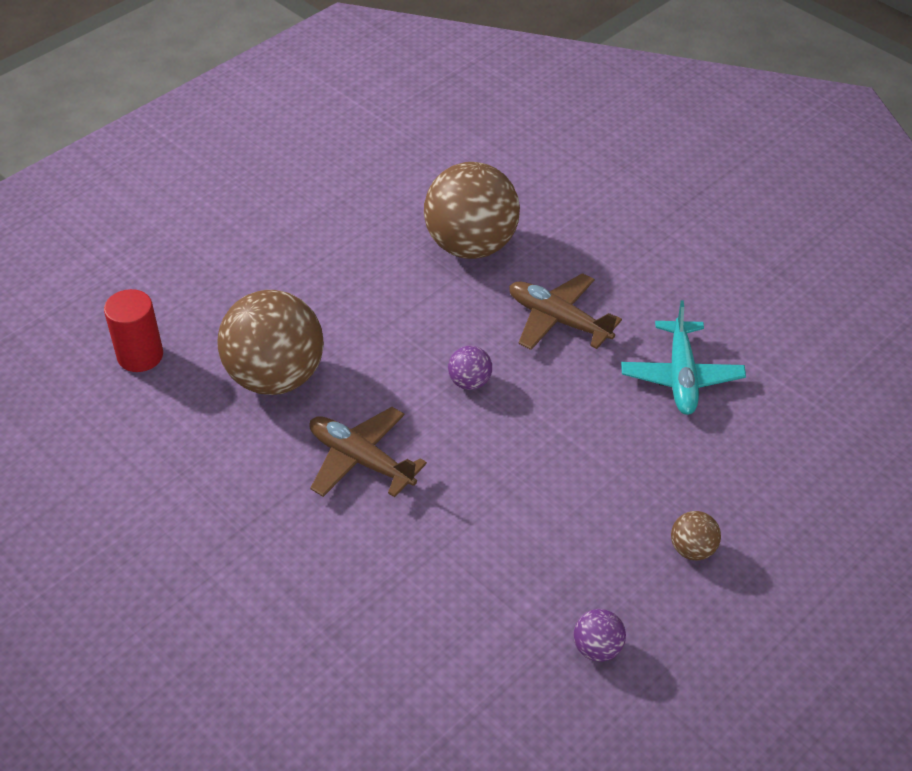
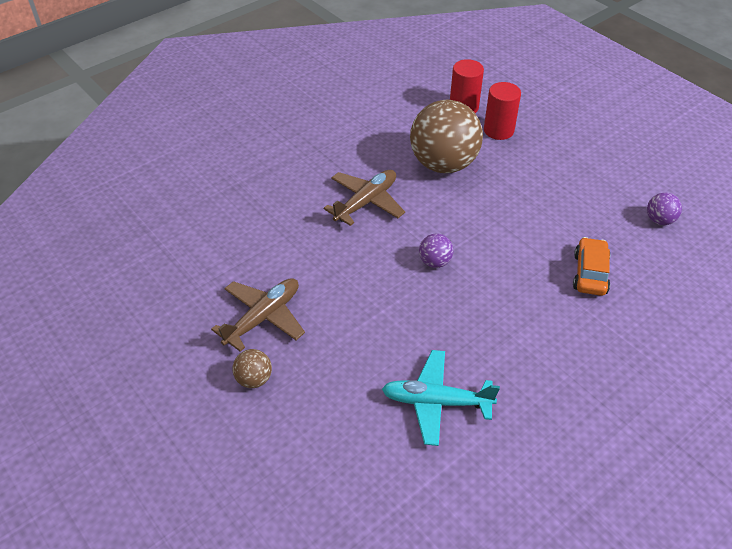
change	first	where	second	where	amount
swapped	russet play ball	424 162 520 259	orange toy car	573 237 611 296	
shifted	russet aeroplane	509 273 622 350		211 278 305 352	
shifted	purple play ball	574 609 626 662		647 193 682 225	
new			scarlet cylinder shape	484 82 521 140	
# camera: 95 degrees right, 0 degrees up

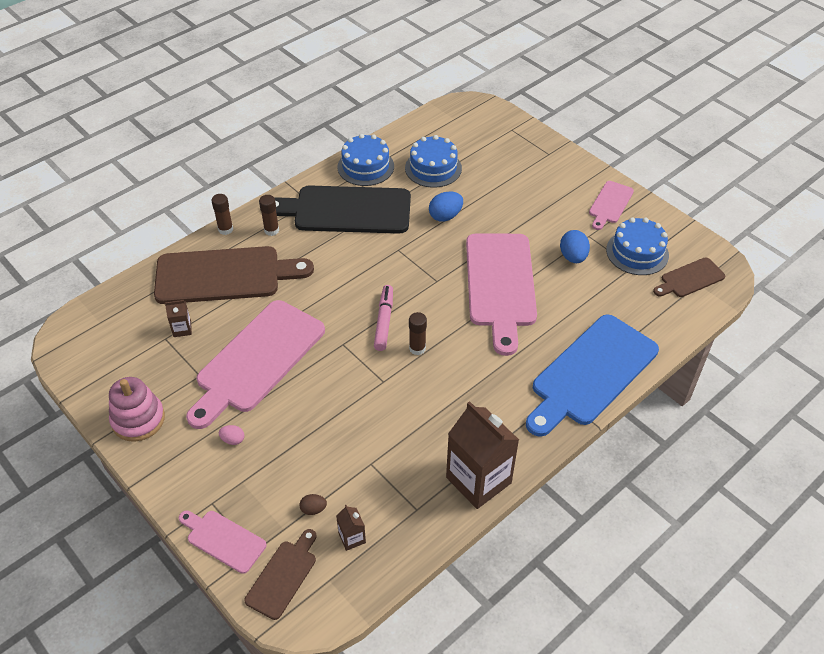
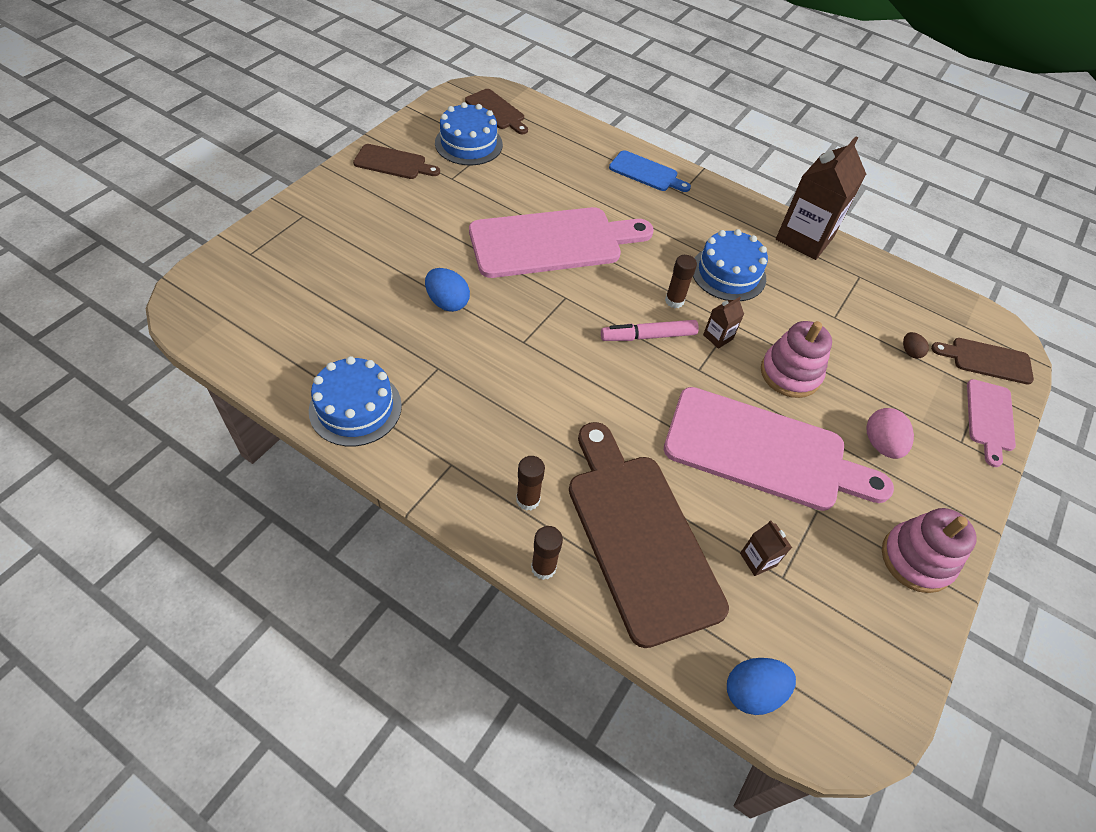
change	first	where	second	where	amount
shifted	blue cake	405 135 462 188		693 229 768 301	
repainted	rosy cutting board	589 181 634 230	russet cutting board	353 144 440 179	
gone	ebony cutting board	274 185 411 234			
shifted	blue egg shape	560 230 590 263		727 658 796 715	
scaled	blue cutting board	526 314 659 437		609 150 691 192	x0.49
scaled	rosy egg shape	219 425 244 445		866 408 914 459	x1.76
shifted	russet carton	336 505 366 551		703 297 744 349	
new			rosy stacking rings	761 321 832 398	
# camera: 110 degrees left, 5 degrees up

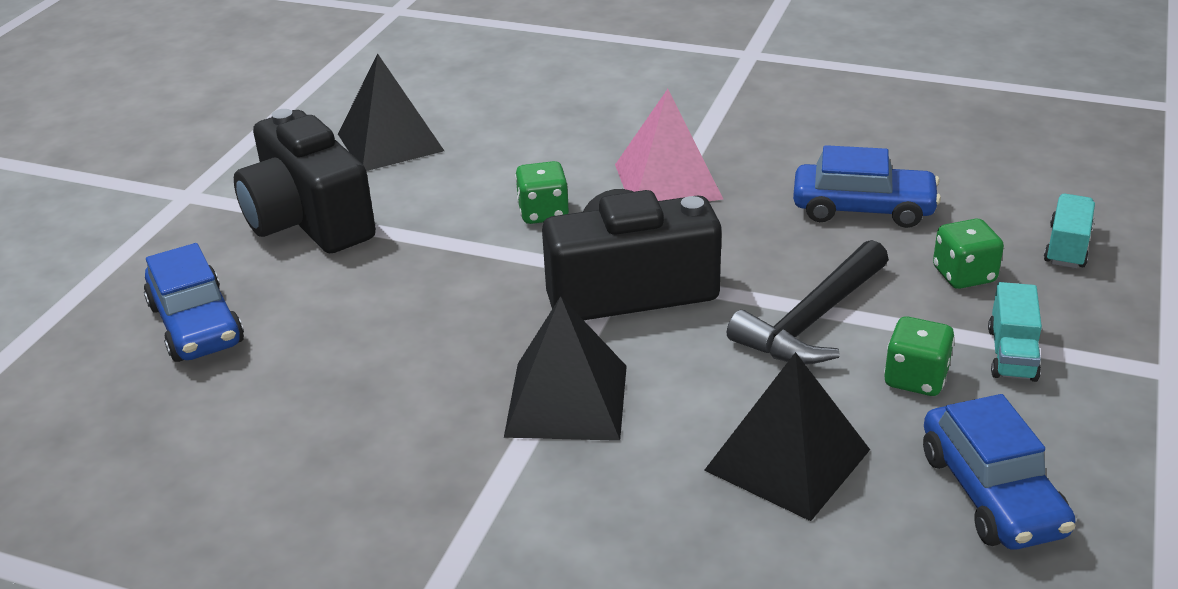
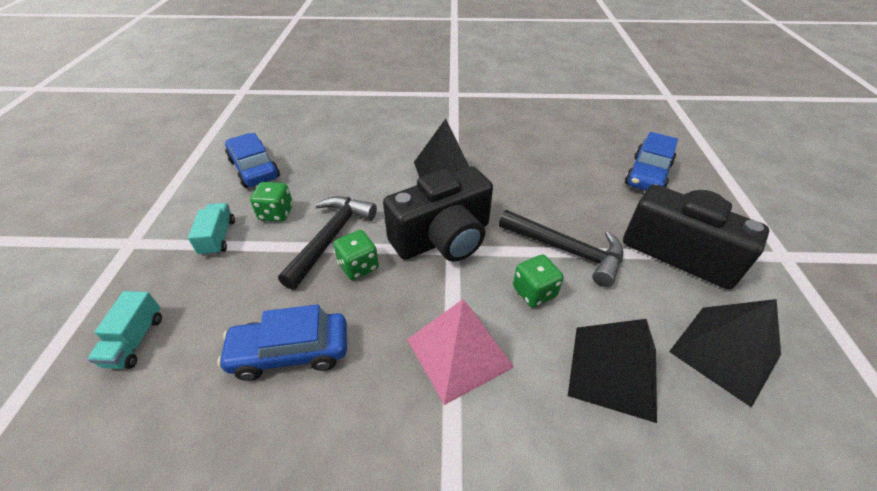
change	first	where	second	where	amount
shifted	green dice	933 218 1004 289		333 230 379 280	
rotated	blue toy car	144 243 244 362		625 132 678 191	105 degrees counterclockwise
shifted	ebony pyramid shape	704 352 870 521		568 319 657 423	
new			ebony claw hammer	499 210 623 287	
# camera: 160 degrees right, 10 degrees up

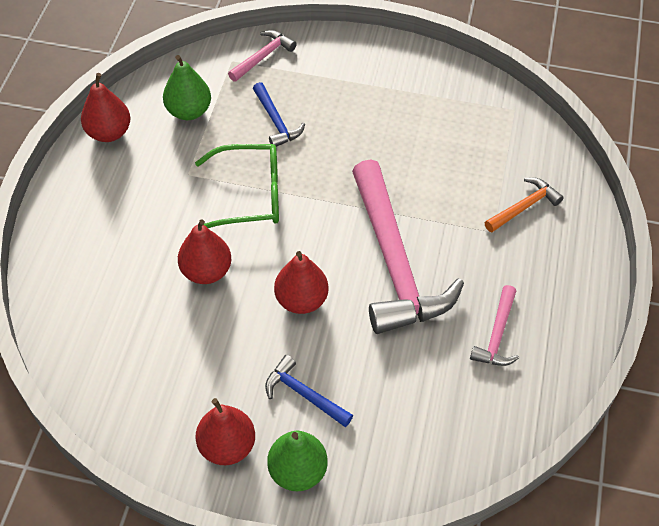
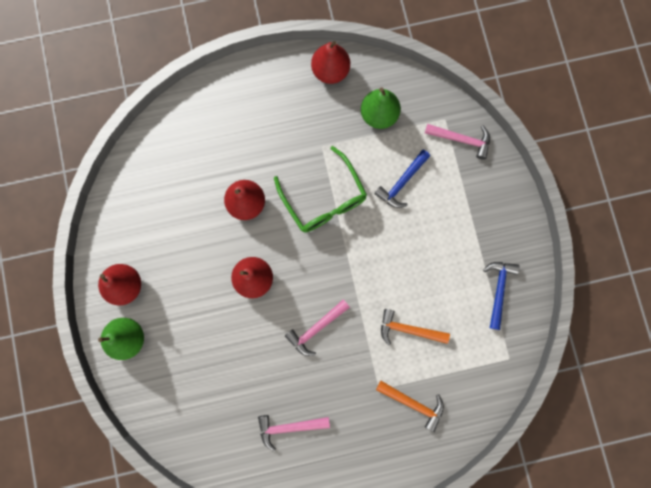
change	first	where	second	where	amount
scaled	rosy claw hammer	352 159 464 334		285 300 350 356	x0.45
shifted	blue claw hammer	265 355 353 427		483 262 520 330	
new			orange claw hammer	381 309 450 345	
# camera: 65 degrees right, 25 degrees up

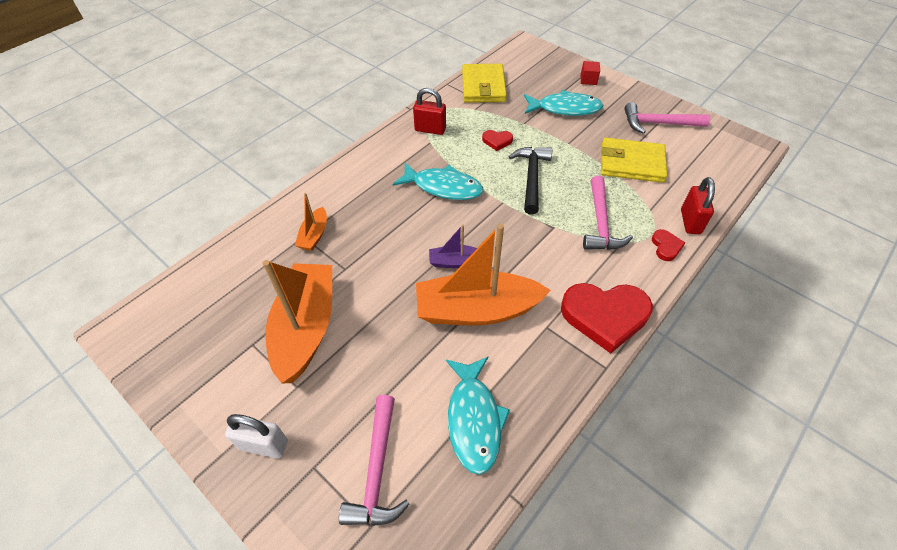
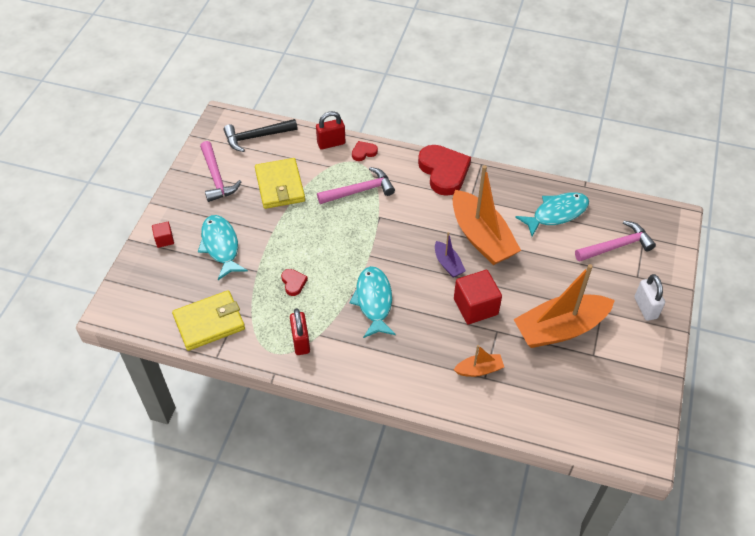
change	first	where	second	where	amount
shifted	ebony claw hammer	509 147 552 215		223 119 298 152	
new			scarlet cube	454 270 502 325	
# camera: 115 degrees left, 0 degrees up

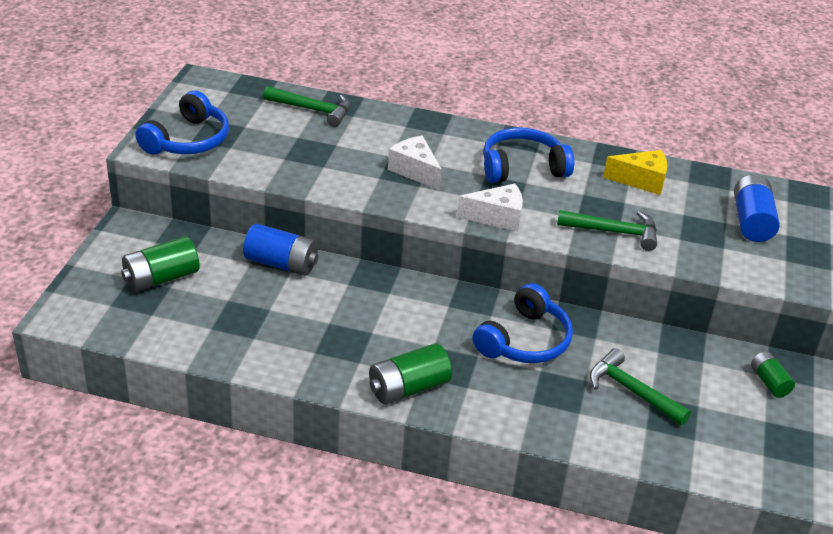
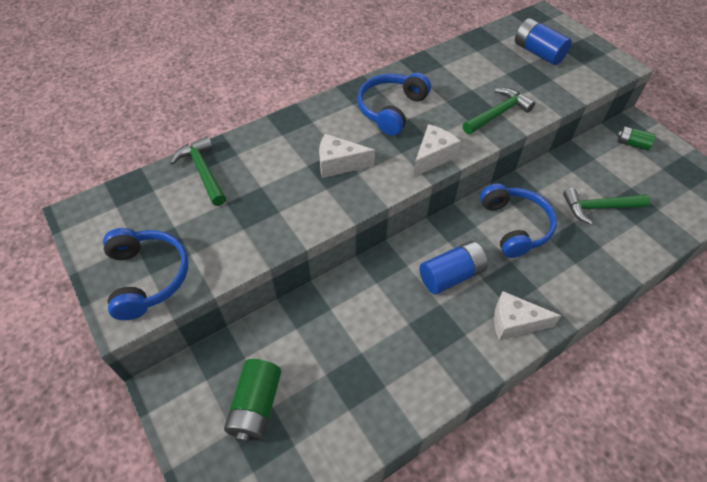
change	first	where	second	where	amount
rotated	green claw hammer	263 86 350 127		170 136 226 206	90 degrees counterclockwise
gone	bright yellow piece of cheese	603 150 667 195			
shifted	blue battery	243 224 318 276		419 241 488 294	
swapped	green battery	369 343 452 404	pure white piece of cheese	494 291 561 340	
# camera: 45 degrees left, 15 degrees up

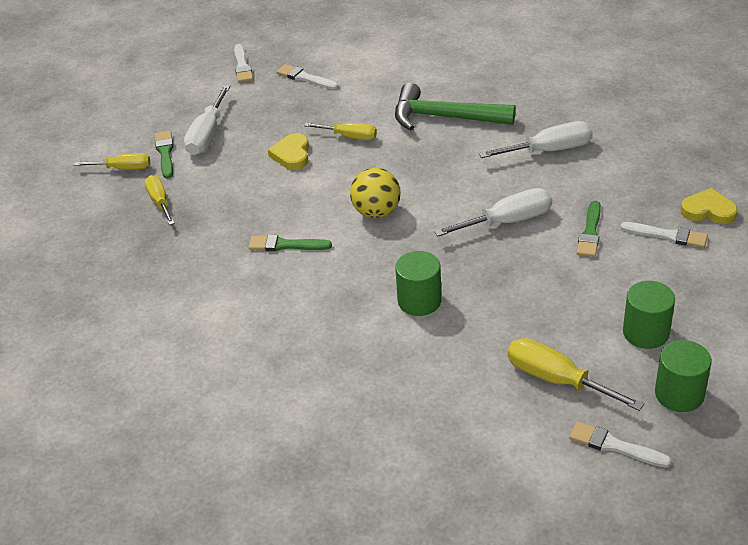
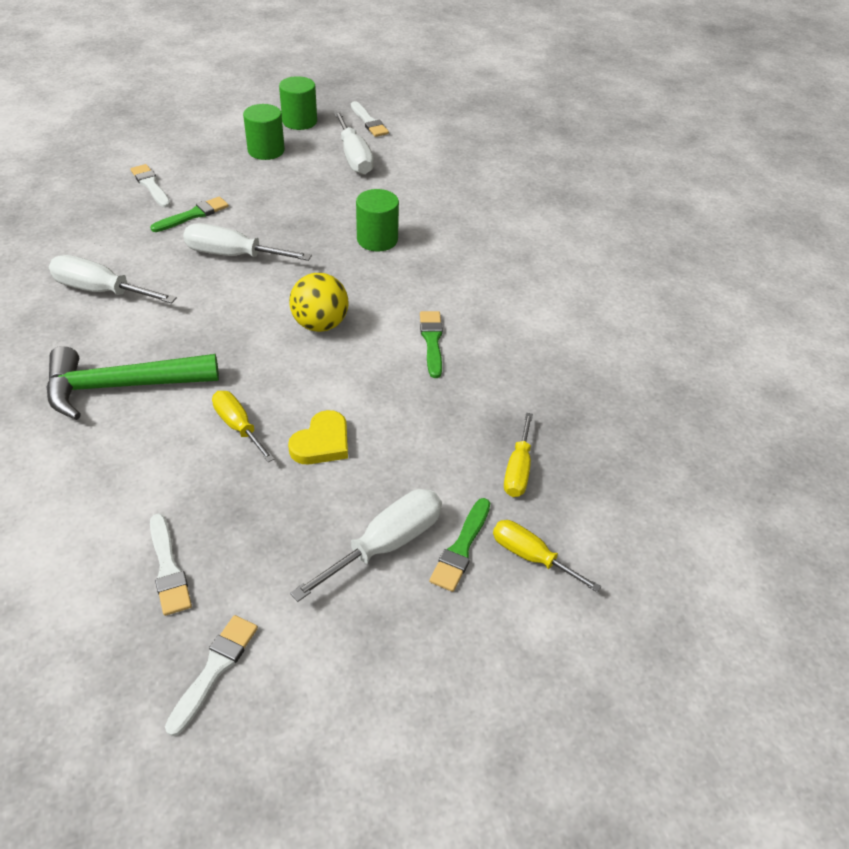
change	first	where	second	where	amount
rotated	green claw hammer	395 83 516 130		46 346 219 420	120 degrees clockwise
gone	bright yellow heart	681 188 738 224			
rotated	green paintbrush	249 235 332 251		420 311 443 378	135 degrees counterclockwise
repainted	bright yellow hand screwdriver	508 338 644 411	pure white hand screwdriver	334 111 374 175	
# camera: 150 degrees left, 5 degrees up

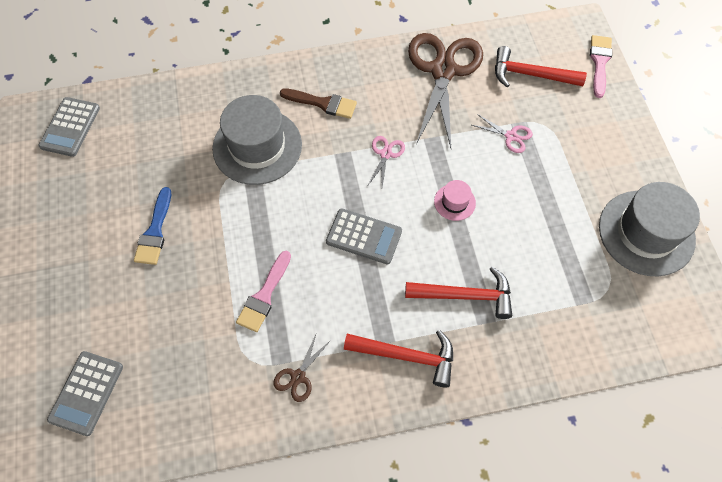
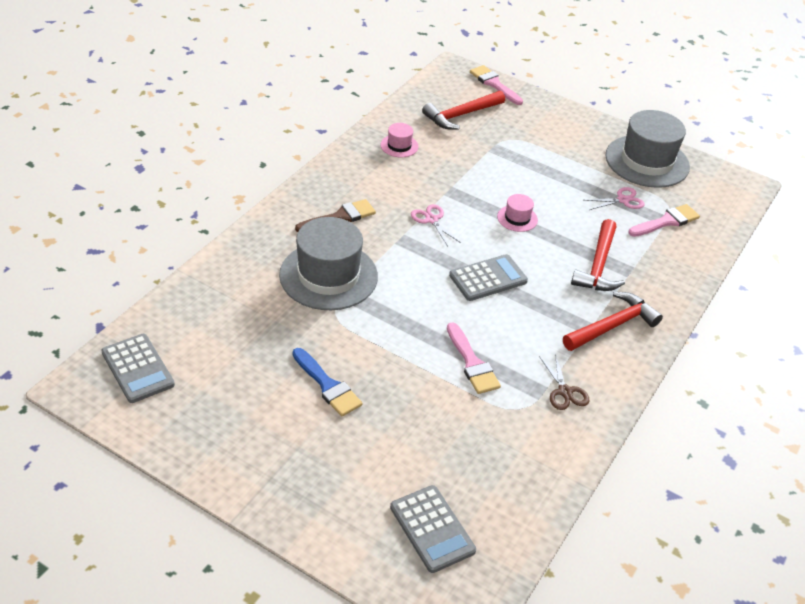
change	first	where	second	where	amount
swapped	russet scissors	408 33 483 148	rosy tall hat	380 123 419 157	
shifted	rosy scissors	472 114 533 153		585 187 645 210	
rotated	scarlet claw hammer	405 267 512 319		571 219 625 291	150 degrees clockwise
new			rosy paintbrush	628 204 700 237	
# camera: 50 degrees left, 20 degrees down

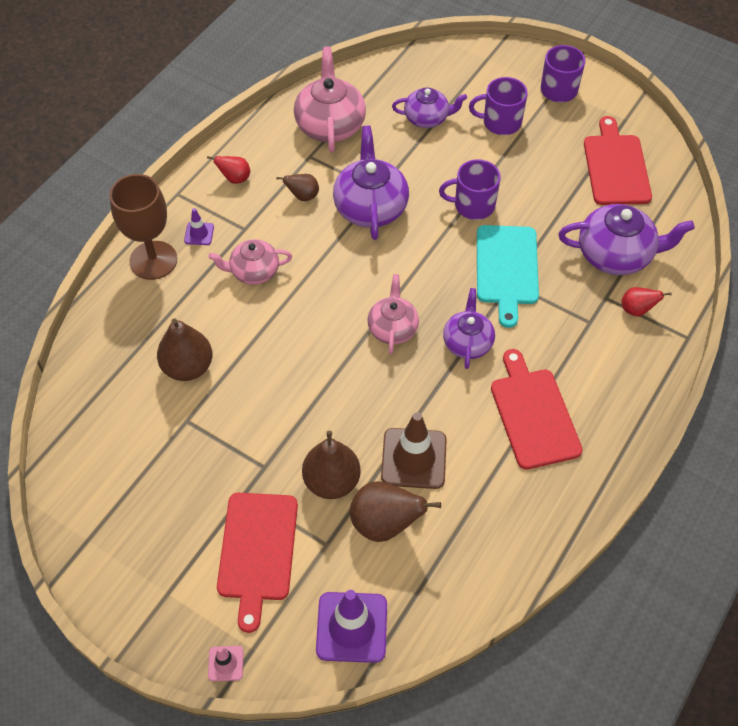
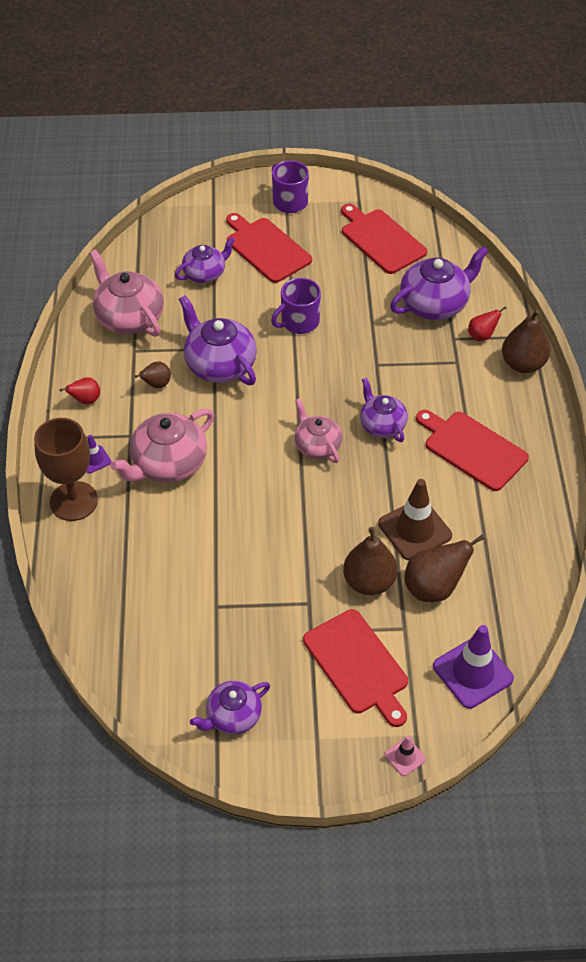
change	first	where	second	where	amount
swapped	purple coffee mug	469 77 528 135	scarlet cutting board	226 213 312 283	
gone	turquoise cutting board	477 225 539 328			
scaled	rosy china teapot	208 239 292 285		110 409 214 483	x1.58
shifted	russet toy pear	157 318 212 381		502 310 550 373	
new			purple china teapot	190 681 270 735	
# camera: 35 degrees left, 5 degrees down

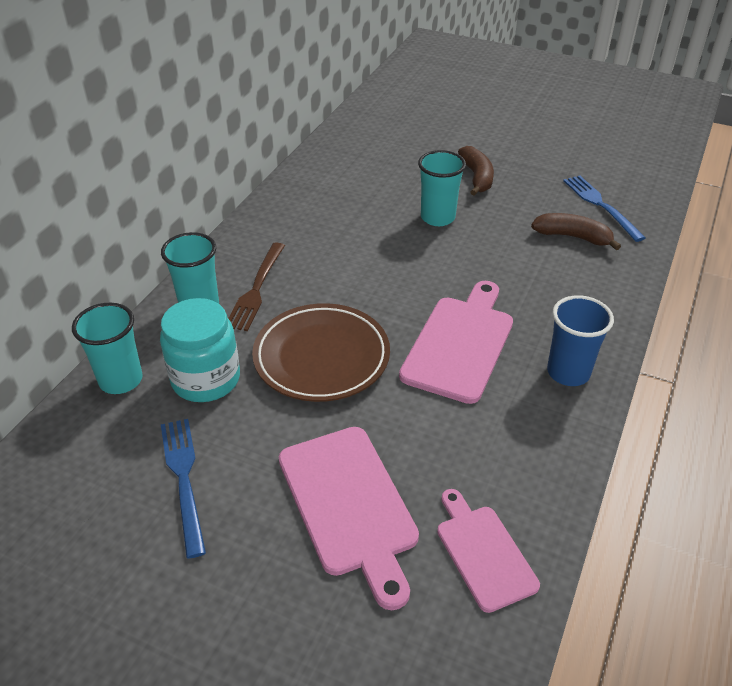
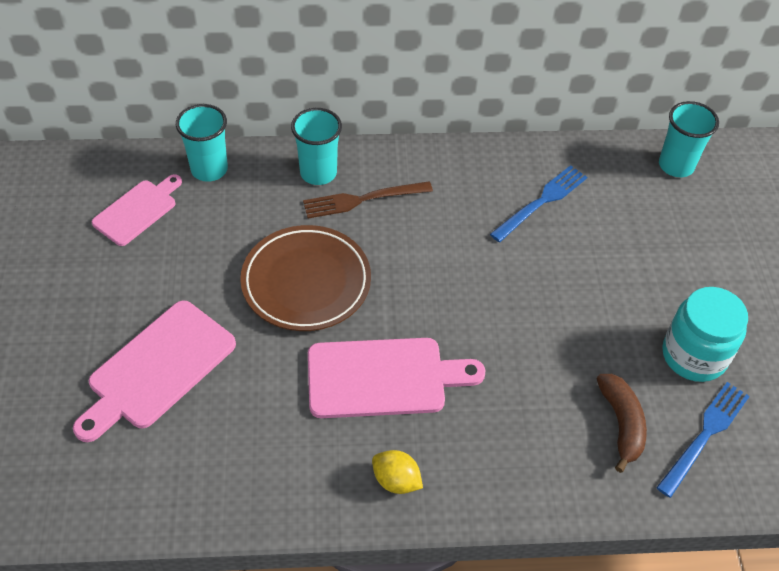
change	first	where	second	where	amount
gone	russet banana fruit	458 146 494 196			
shifted	turquoise cup	418 150 466 226		659 101 719 177	
swapped	blue cup	547 295 614 386	bright yellow toy lemon	372 450 423 494	
shifted	turquoise preserve jar	160 298 240 402		662 287 748 382	
shifted	blue table fork	161 419 206 559		490 165 587 242	
shifted	rosy cutting board	437 489 540 613		91 174 182 246	
# camera: 60 degrees right, 10 degrees up

